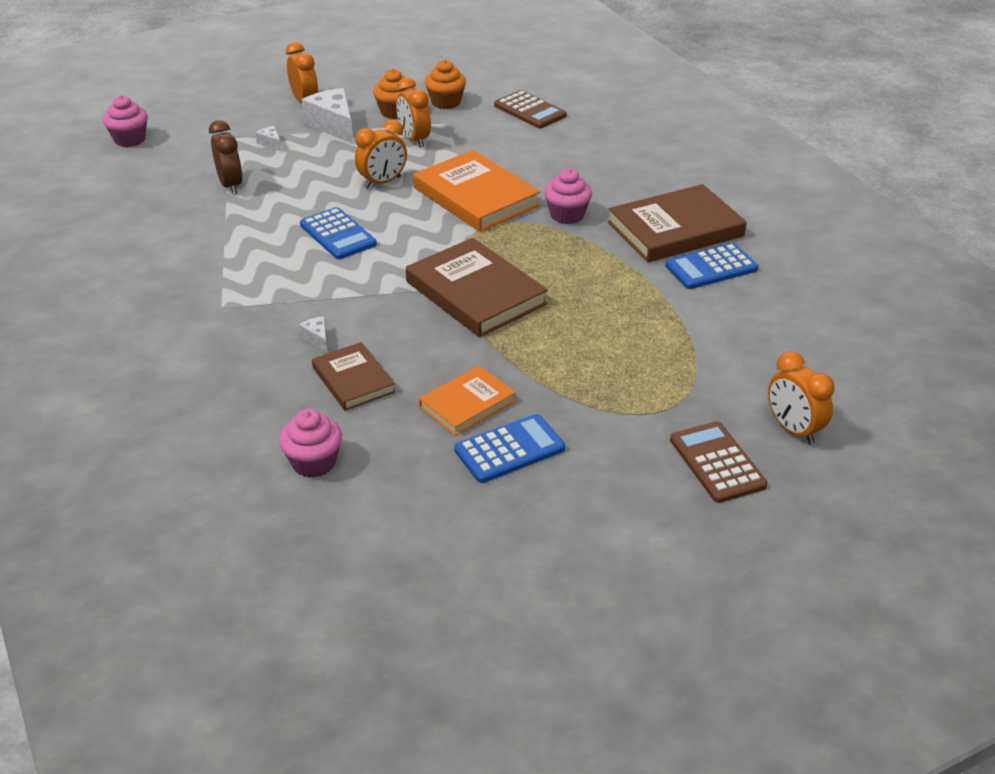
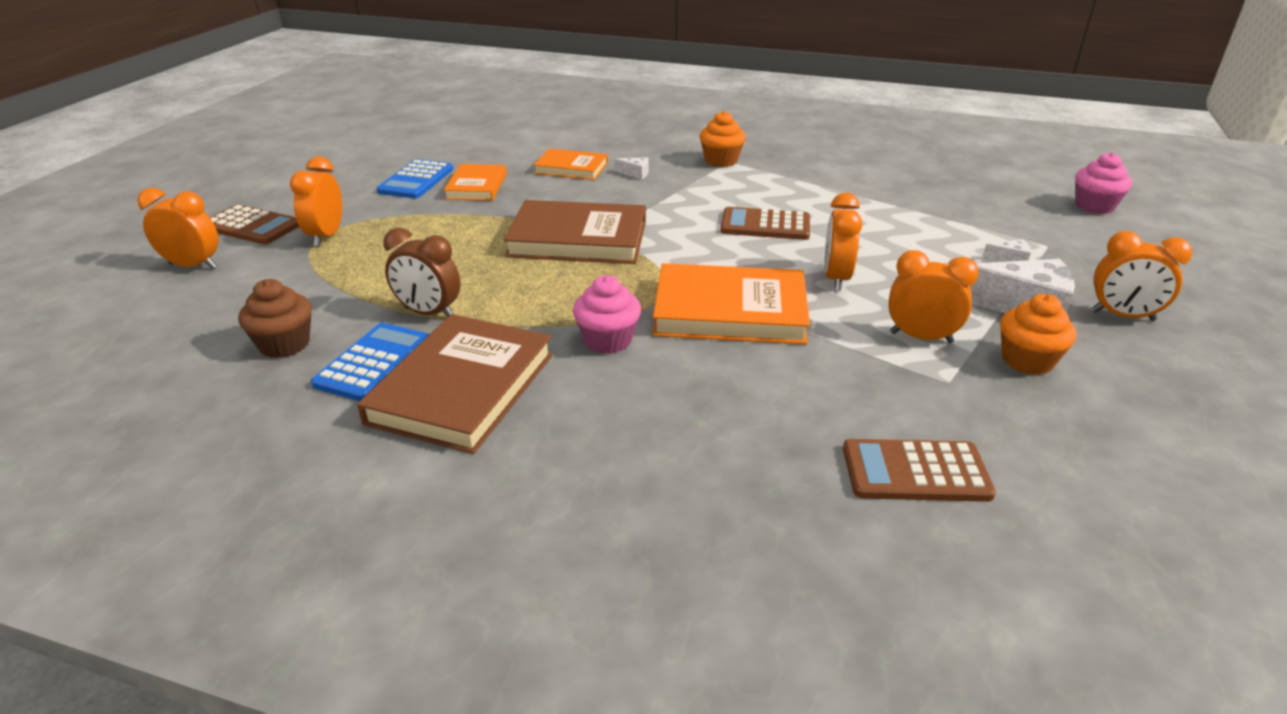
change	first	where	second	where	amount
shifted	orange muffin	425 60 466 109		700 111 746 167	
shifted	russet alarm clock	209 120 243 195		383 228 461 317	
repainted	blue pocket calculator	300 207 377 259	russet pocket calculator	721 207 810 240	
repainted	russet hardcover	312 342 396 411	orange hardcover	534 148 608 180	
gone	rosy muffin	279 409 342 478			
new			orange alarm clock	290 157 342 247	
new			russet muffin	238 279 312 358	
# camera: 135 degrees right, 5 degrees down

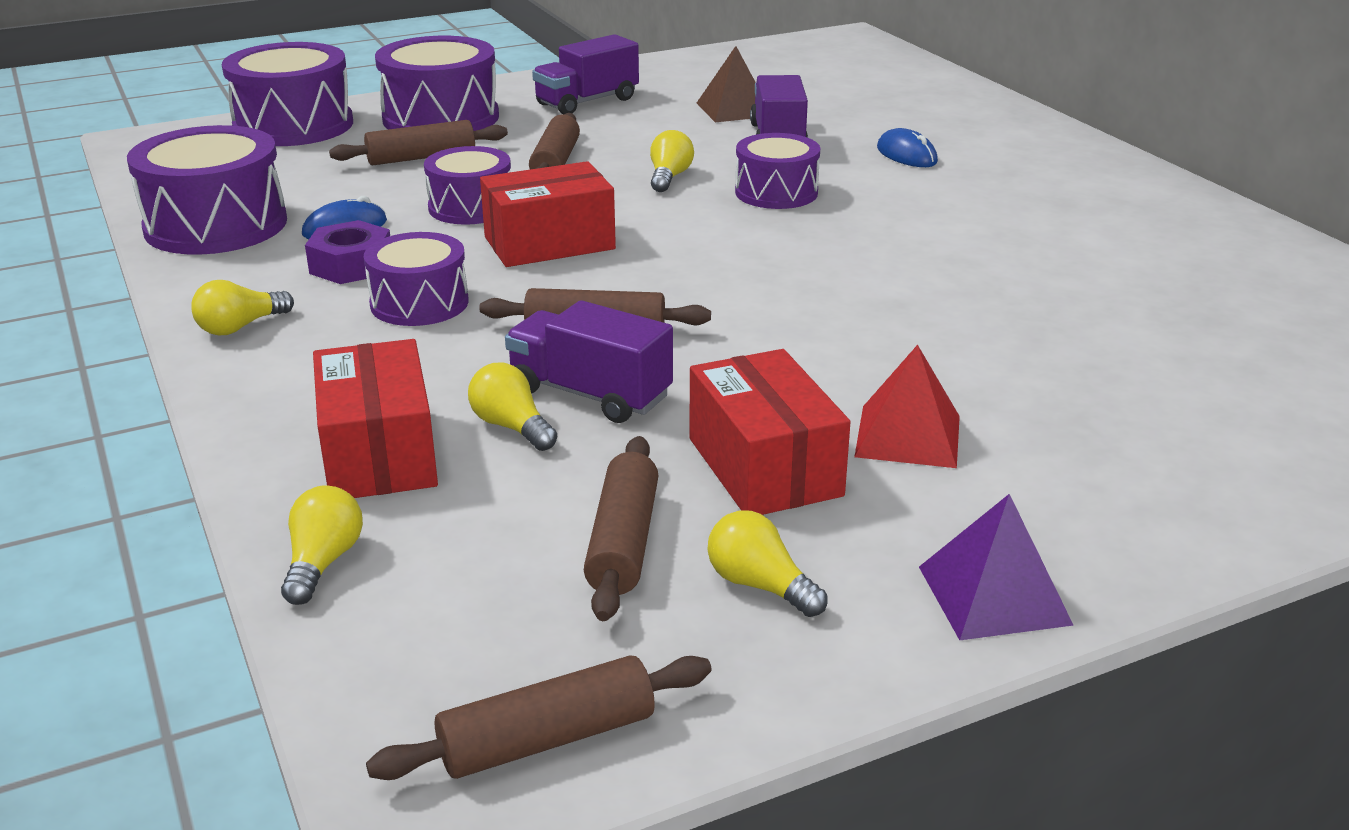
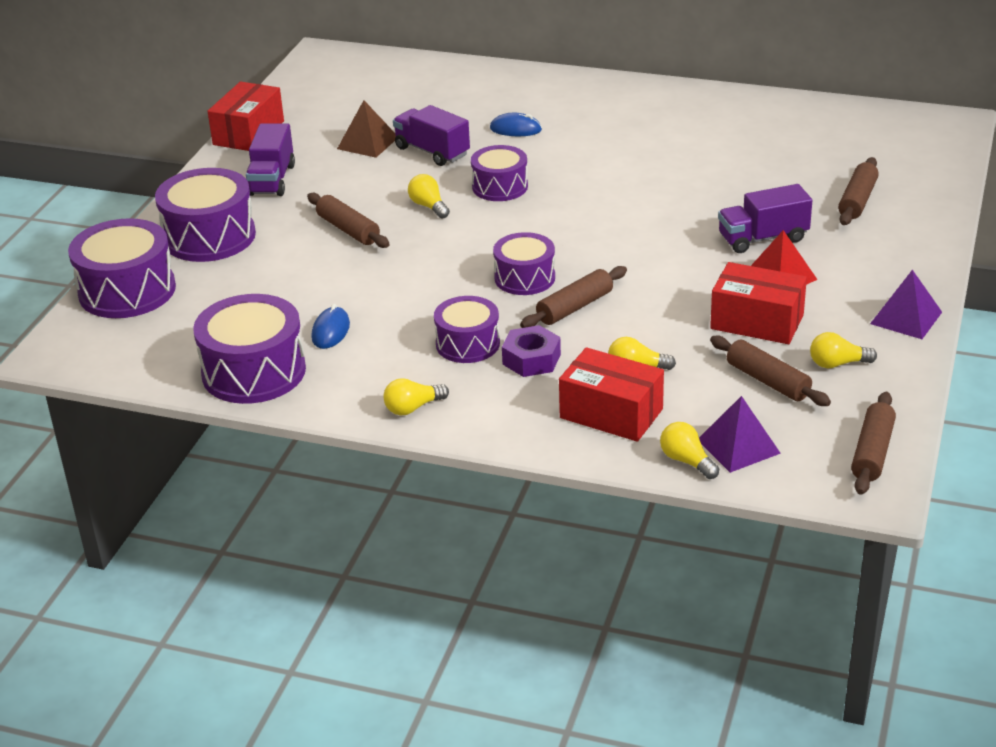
change	first	where	second	where	amount
shifted	russet pastry roller	329 120 508 165		838 157 879 225	
shifted	purple drum	424 146 511 225		493 232 555 295	
shifted	scarlet parcel	480 161 616 267		207 81 284 151	
shifted	purple hexagon nut	305 220 390 284		502 325 561 377	
rotated	bright yellow bulb	191 280 294 335		384 378 449 415	60 degrees clockwise
shifted	purple truck	505 300 673 423		718 184 812 253	
new			purple pyramid shape	699 396 781 473	
# camera: 45 degrees left, 5 degrees up

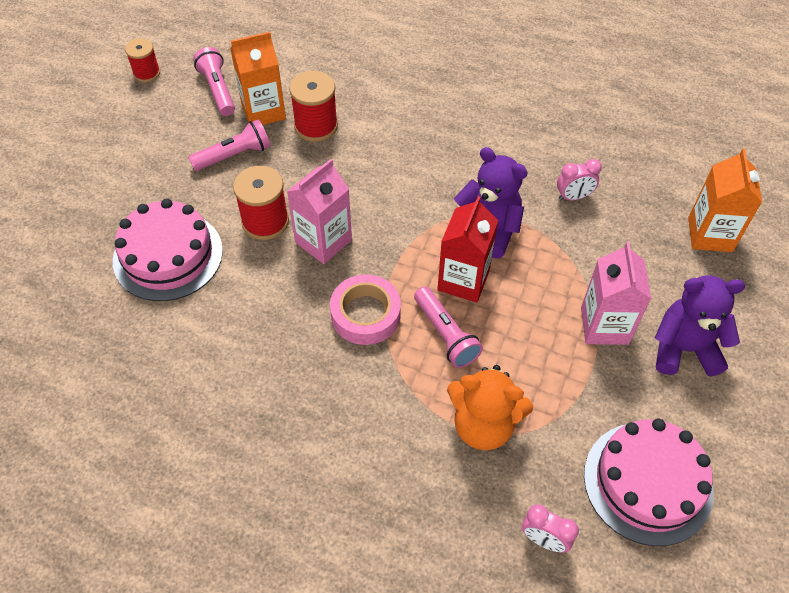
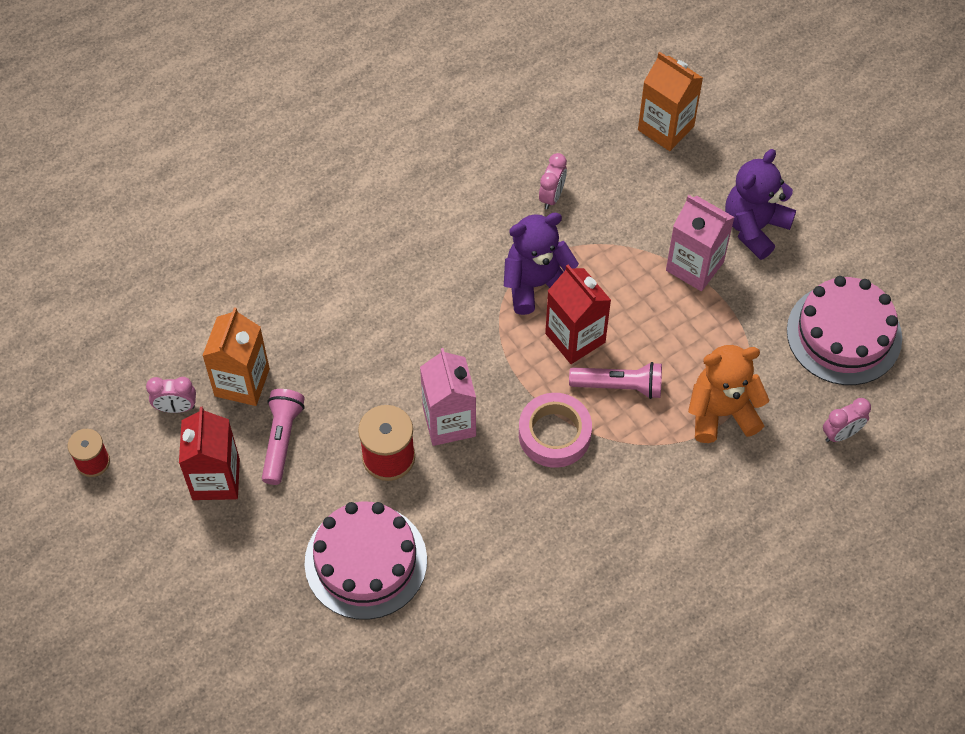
change	first	where	second	where	amount
swapped	rosy pocket torch	193 47 235 116	rosy alarm clock	146 377 196 413	
gone	scarlet spool	289 71 338 142			
rotated	orange stuffed bear	447 365 533 450		688 345 770 443	150 degrees counterclockwise
new			scarlet carton	179 407 240 500	
# camera: 55 degrees left, 5 degrees up

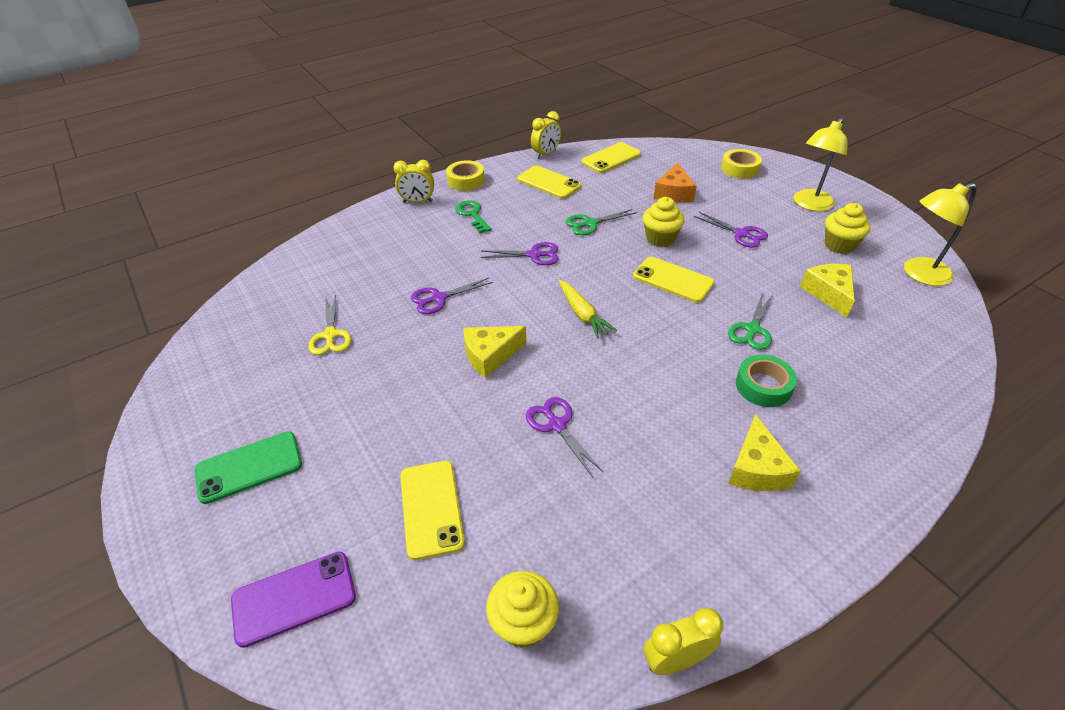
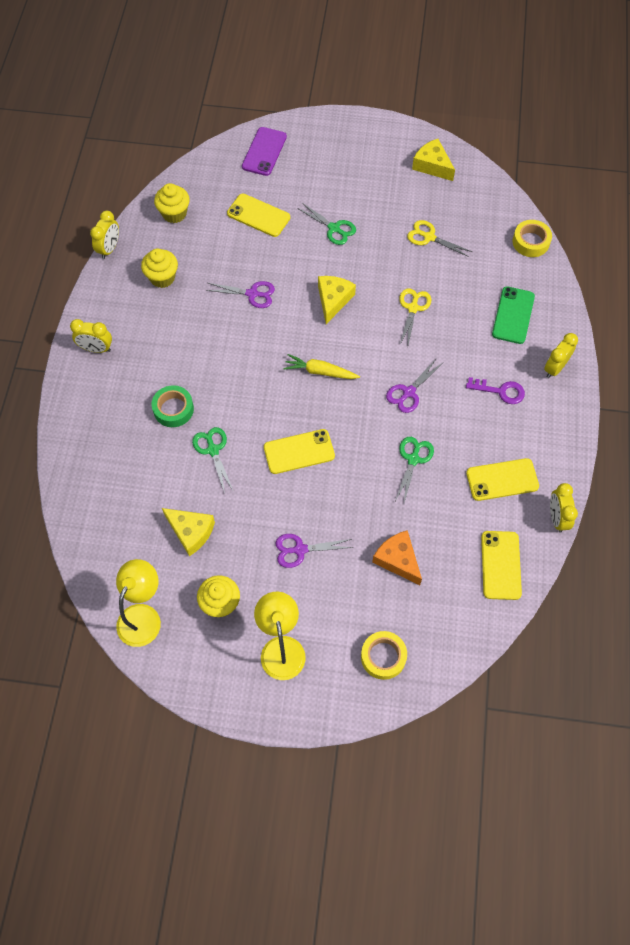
change	first	where	second	where	amount
shifted	bright yellow sticky tape	446 160 485 191		512 220 552 257	
shifted	bright yellow muffin	643 197 685 247		141 249 178 288	
repainted	green latchkey	455 200 492 233	purple latchkey	466 377 525 404	
repainted	purple scissors	411 278 493 314	bright yellow scissors	399 288 431 345	
shifted	bright yellow piece of cheese	728 414 801 491		412 139 455 181	
shifted	green mobile phone	195 431 302 504		492 286 535 344	
new			green scissors	297 203 356 245	
new			bright yellow alarm clock	70 319 112 353	
# camera: 130 degrees right, 20 degrees up

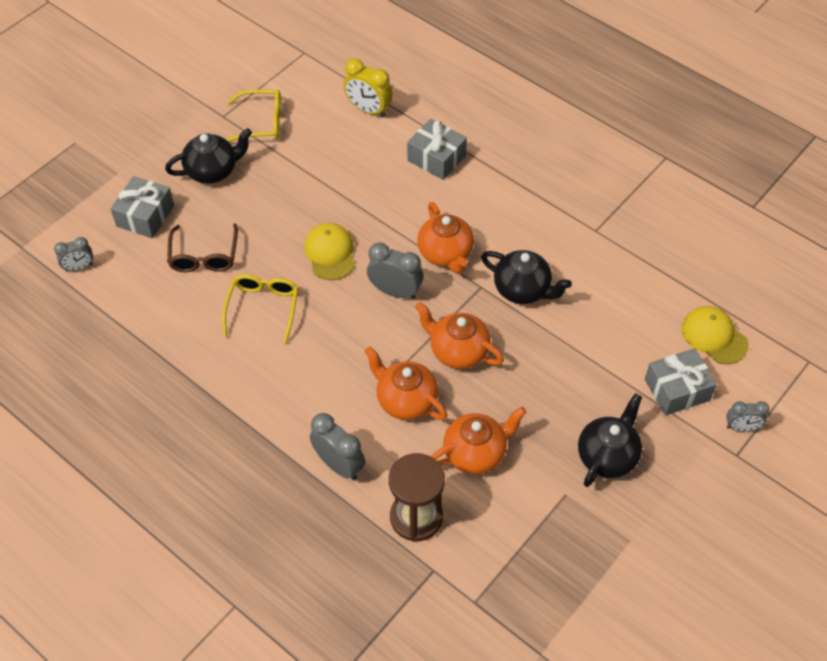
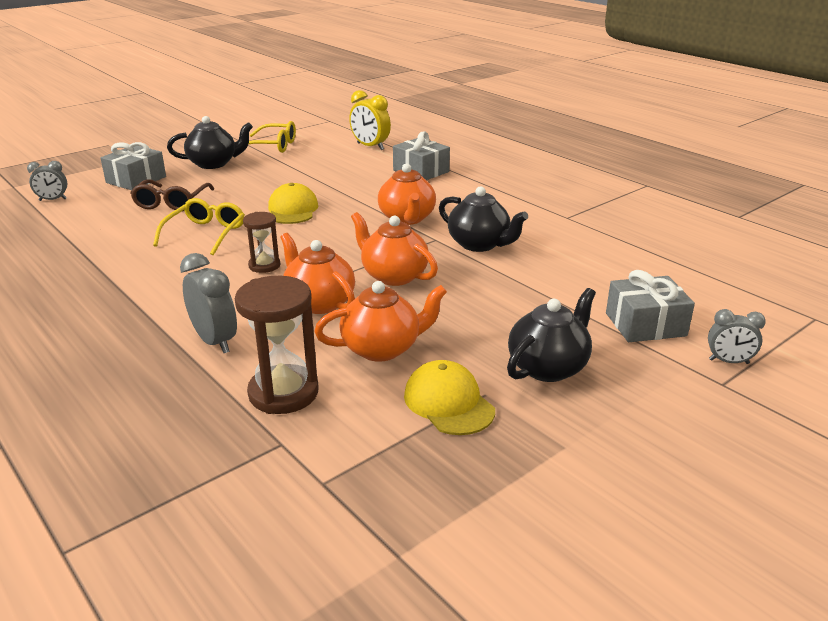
change	first	where	second	where	amount
gone	grey alarm clock	367 242 423 299			
shifted	bright yellow baseball cap	682 306 748 364		404 360 495 435	
new			russet sand timer	243 212 280 273	
# camera: 10 degrees right, 25 degrees down

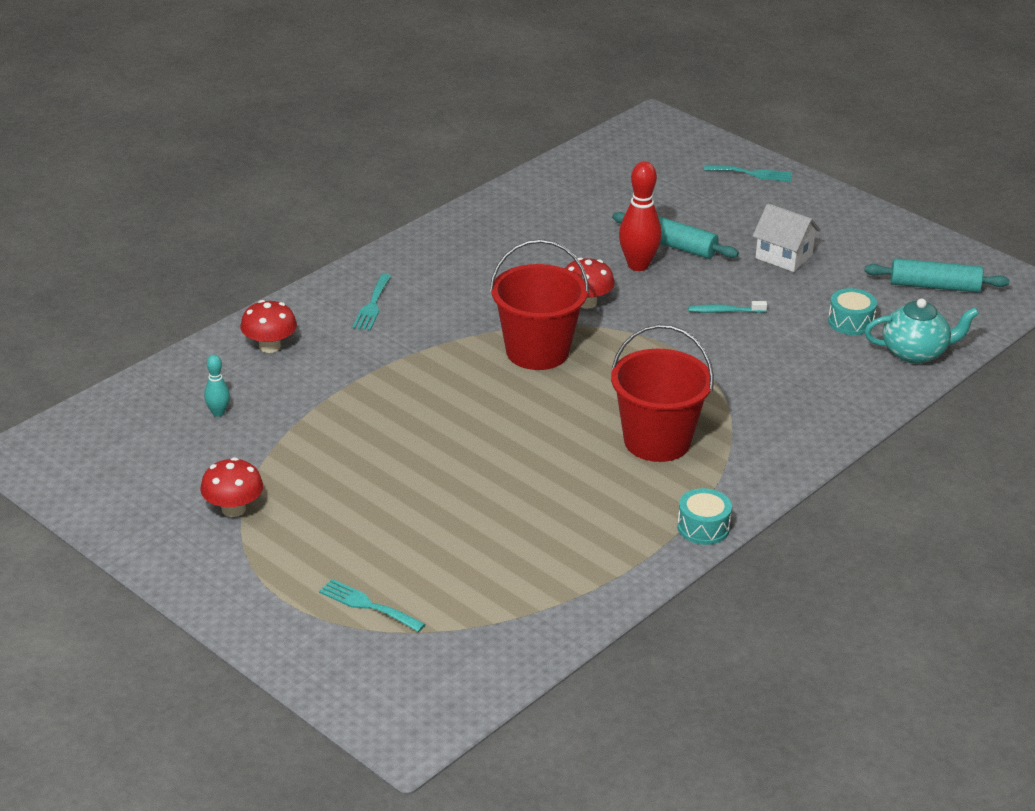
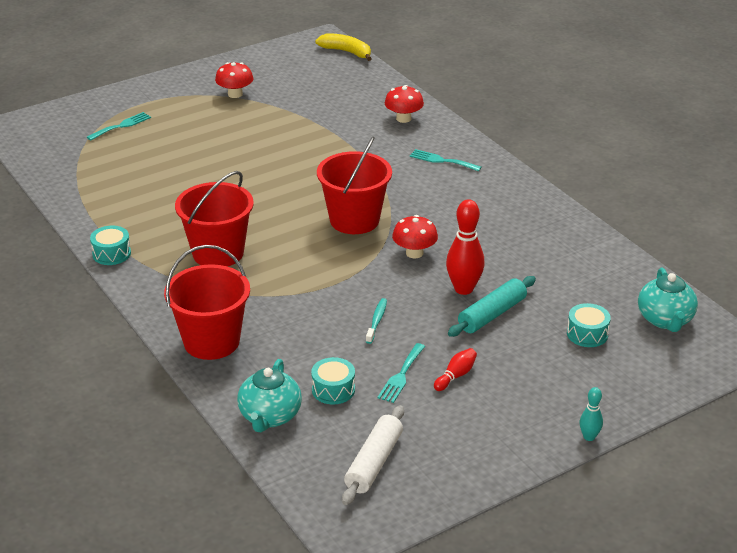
change	first	where	second	where	amount
shifted	turquoise table fork	704 165 792 182		378 343 425 403	
swapped	pure white toy house	753 203 821 272	scarlet tenpin	434 348 477 391	
repainted	turquoise pastry roller	865 258 1009 293	pure white pastry roller	342 405 404 505	
shifted	turquoise tenpin	204 355 230 417		579 387 603 441	
new			bright yellow banana fruit	315 33 372 61	
new			scarlet sand bucket	164 245 250 360	
new			turquoise china teapot	638 268 698 332	
new			turquoise drum	567 303 611 347	
# camera: 105 degrees right, 0 degrees up

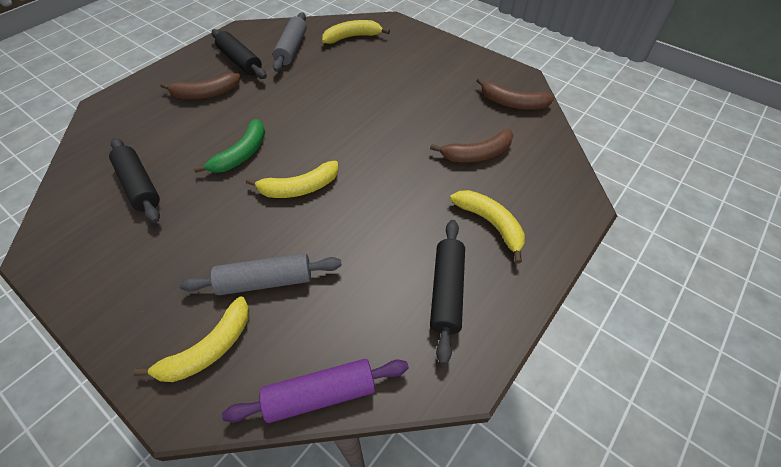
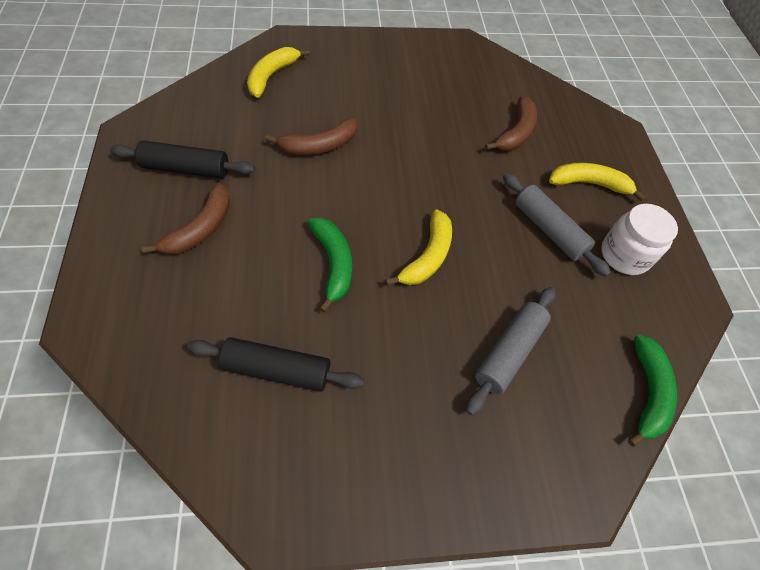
change	first	where	second	where	amount
shifted	grey pastry roller	273 12 307 72		503 173 611 277	
shifted	russet banana fruit	476 78 554 110		265 118 357 155	
swapped	ebony pastry roller	430 220 465 365	pure white preserve jar	601 204 678 275	
gone	bright yellow banana fruit	133 296 249 382			
swapped	purple pastry roller	222 359 409 423	green banana fruit	628 334 677 447	
# camera: 50 degrees left, 5 degrees up

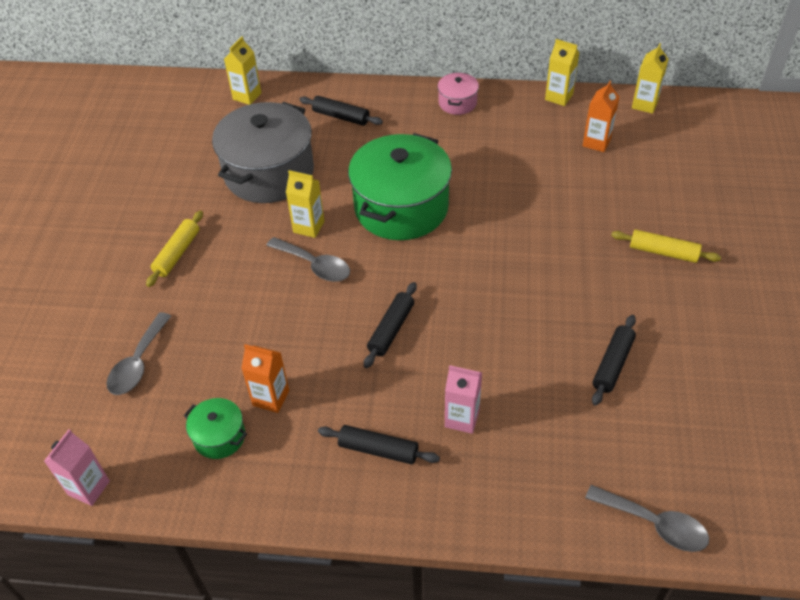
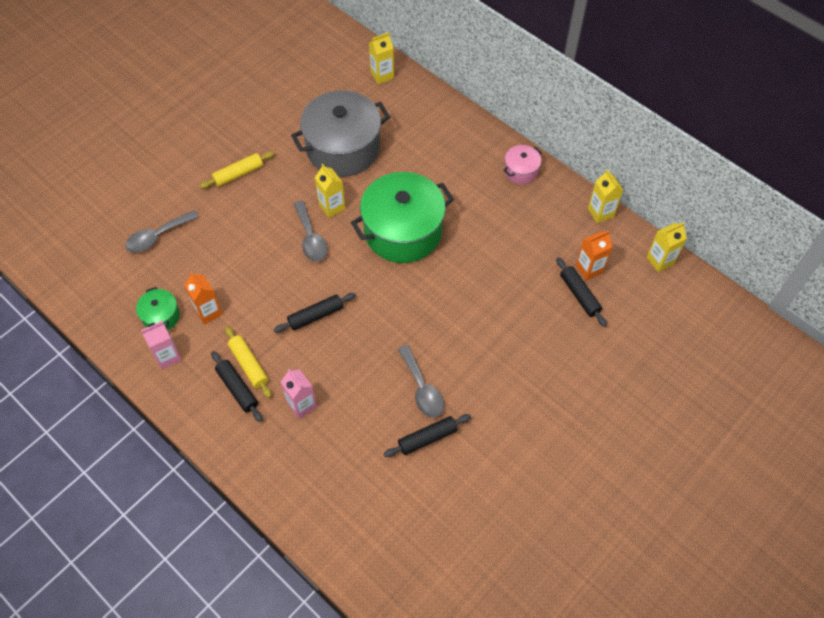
change	first	where	second	where	amount
shifted	ebony pastry roller	299 96 383 126		556 257 607 327	
shifted	bright yellow pastry roller	611 230 721 263		225 326 271 398	
shifted	rosy carton	44 429 110 506		141 321 182 369	
shifted	grey tablespoon	585 485 709 552		398 345 444 418	
# camera: 35 degrees right, 10 degrees up

